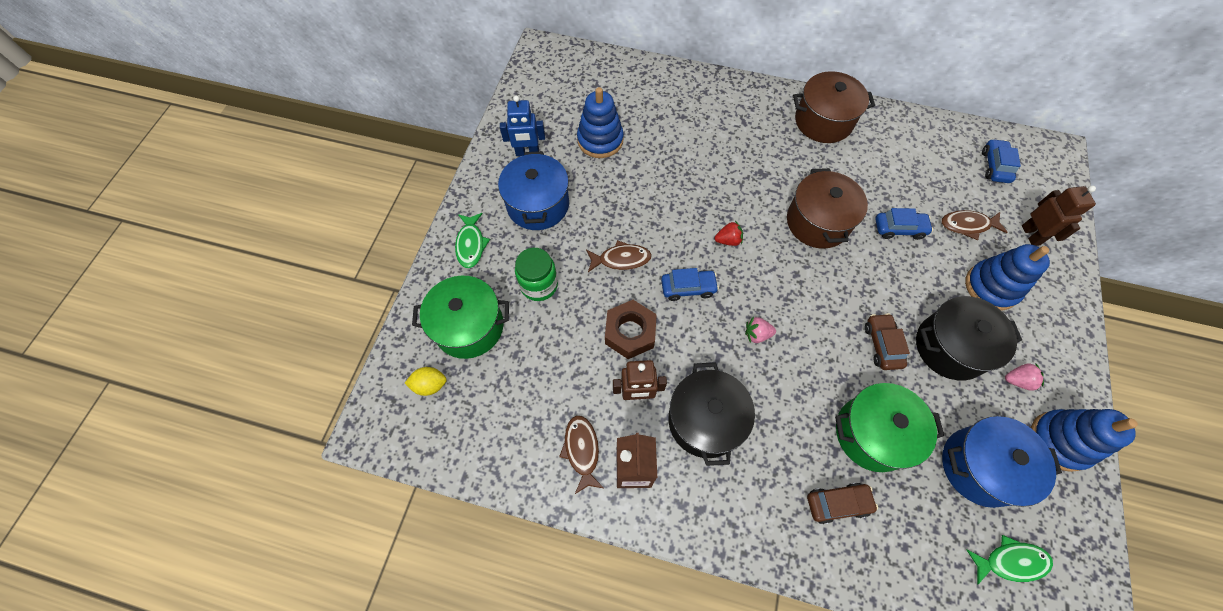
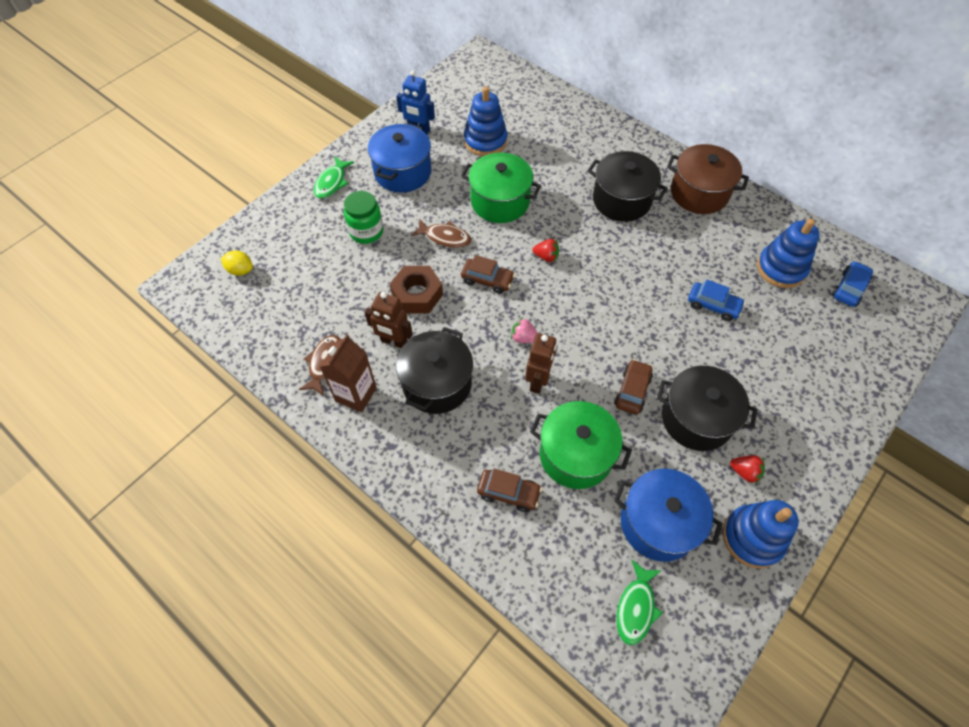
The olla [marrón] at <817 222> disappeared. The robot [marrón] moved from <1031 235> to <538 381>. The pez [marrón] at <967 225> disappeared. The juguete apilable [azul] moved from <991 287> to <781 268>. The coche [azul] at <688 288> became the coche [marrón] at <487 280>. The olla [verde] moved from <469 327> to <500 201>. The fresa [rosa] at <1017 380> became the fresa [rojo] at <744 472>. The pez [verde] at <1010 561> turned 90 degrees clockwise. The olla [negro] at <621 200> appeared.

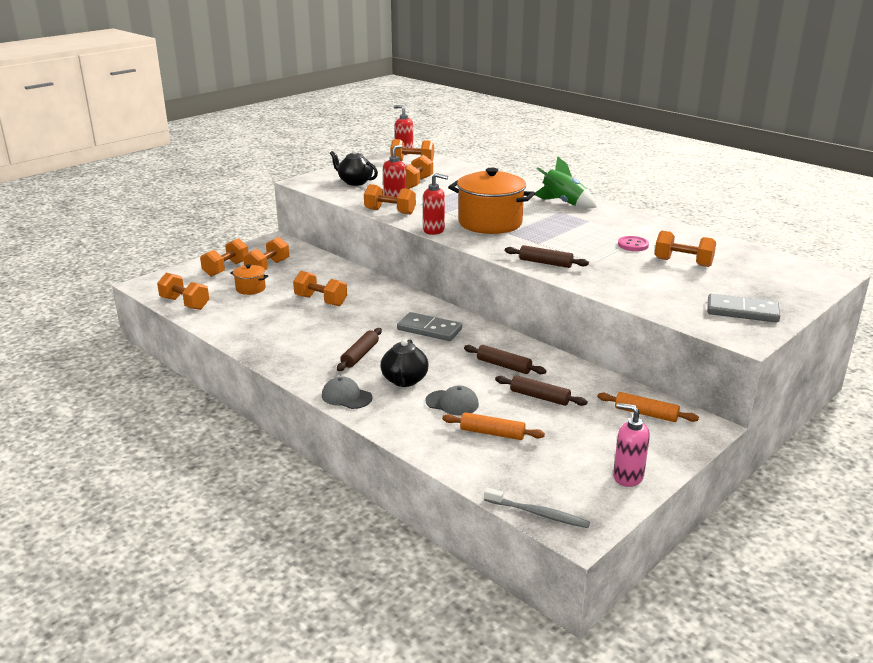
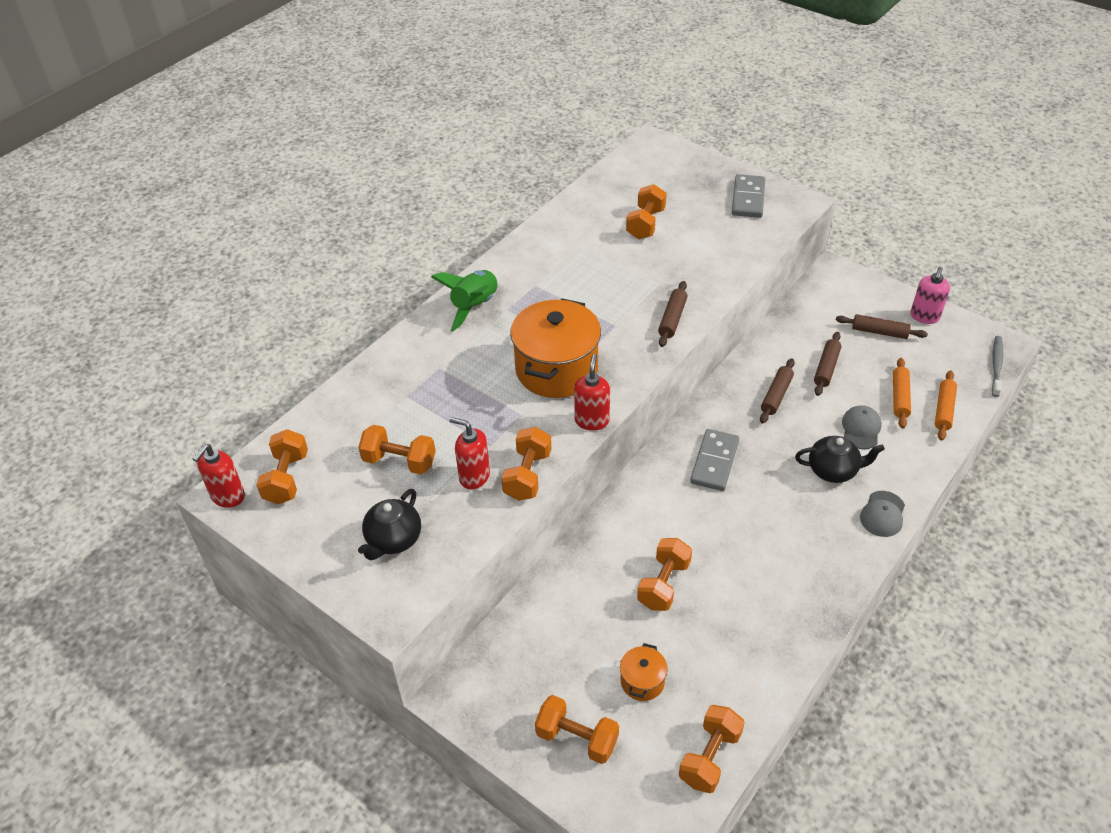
The botón [rosa] at <633 245> disappeared. The mancuerna [naranja] at <267 267> disappeared. The rodillo [marrón] moved from <360 355> to <879 332>. The rodillo [naranja] moved from <646 414> to <944 410>.

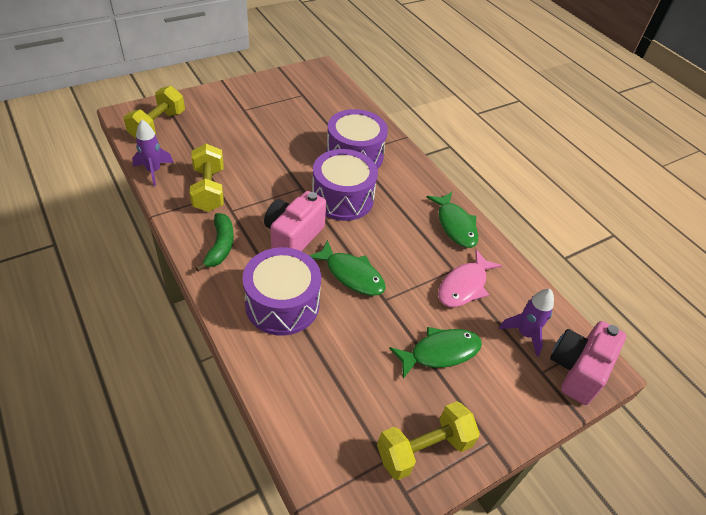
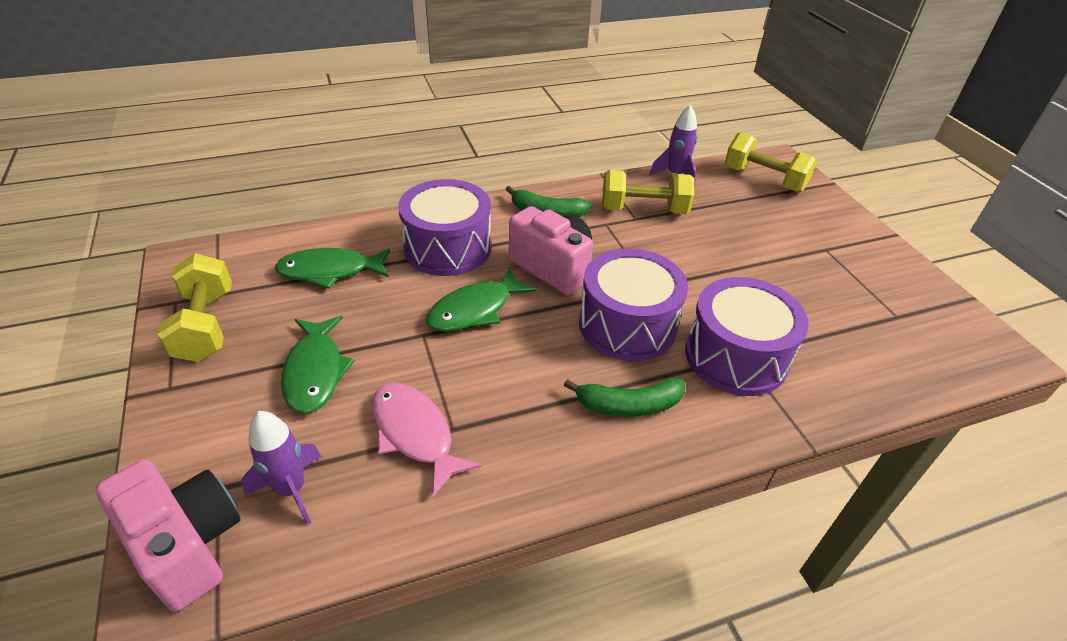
The pez [verde] moved from <455 225> to <330 271>. The plátano [verde] at <629 405> appeared.

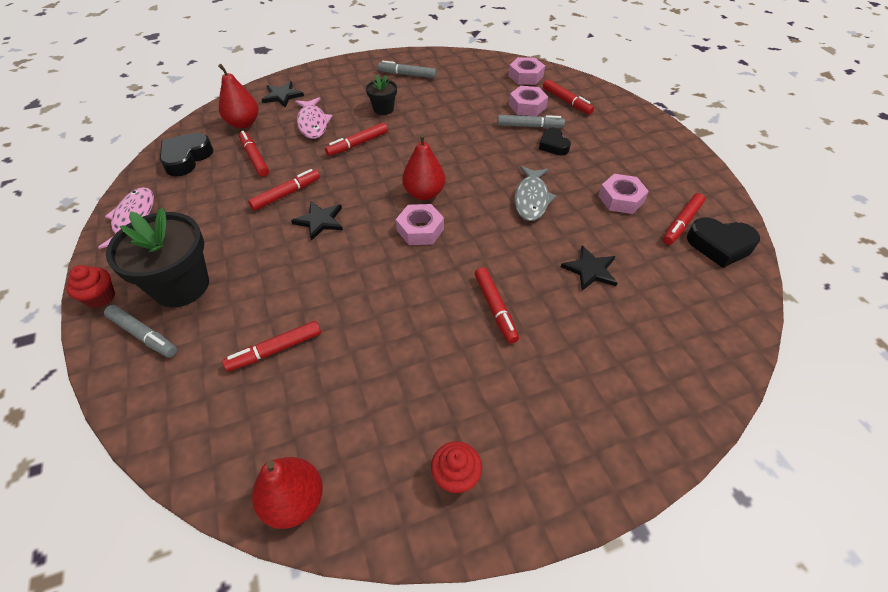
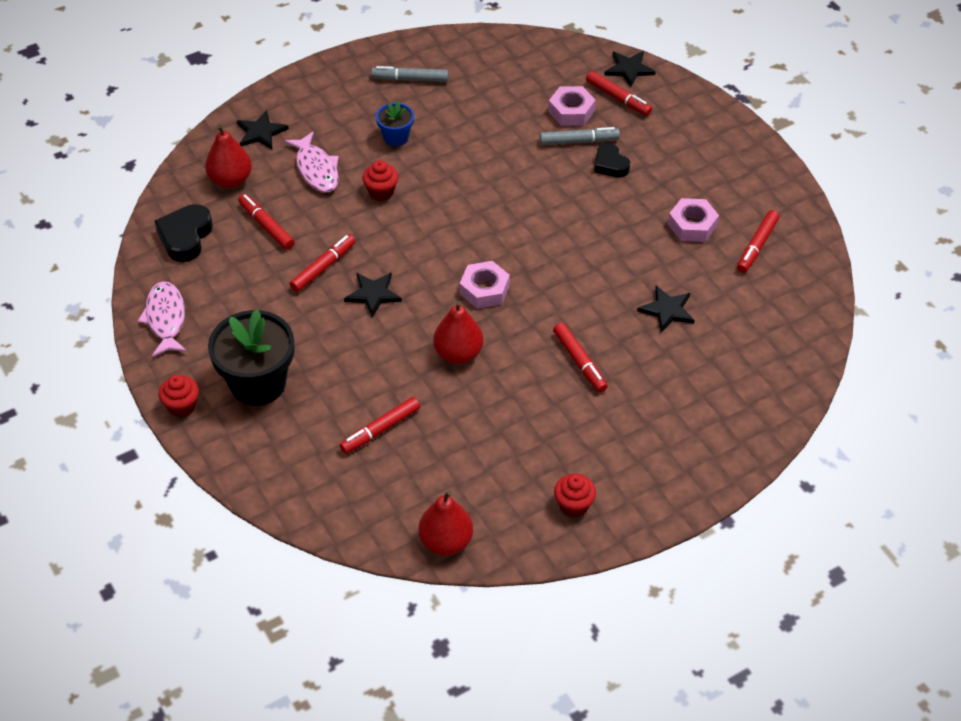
The tuerca [rosa] at <525 76> disappeared. The maceta [negro] at <383 109> became the maceta [azul] at <396 137>. The rotulador [rojo] at <357 144> was replaced by the magdalena [rojo] at <381 192>. The pera [rojo] moved from <424 193> to <458 353>. The pez [gris] at <531 199> disappeared. The corazón [negro] at <719 245> disappeared. The rotulador [gris] at <144 335> disappeared. The estrella [negro] at <629 69> appeared.

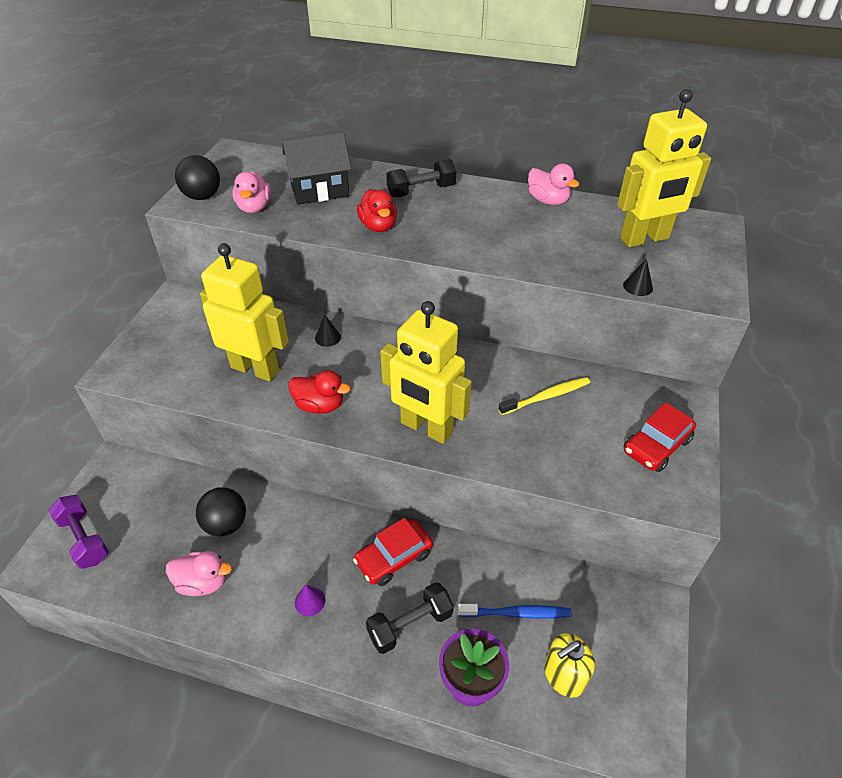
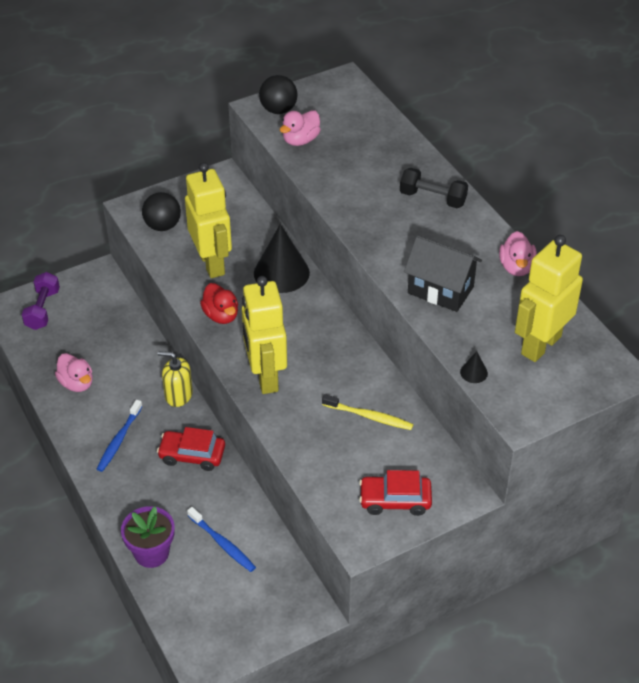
The robot [amarillo] at <644 239> turned 105 degrees clockwise. The casa [negro] moved from <320 190> to <440 290>. The pato [rojo] at <378 226> disappeared. The cono [negro] at <327 337> changed to 2.36 times the size. The pelota [negro] moved from <226 524> to <163 226>. The mancuerna [negro] at <410 625> disappeared. The cono [morado] at <310 601> was replaced by the cepillo de dientes [azul] at <119 440>. The dispensador de jabón [amarillo] moved from <564 676> to <178 395>.

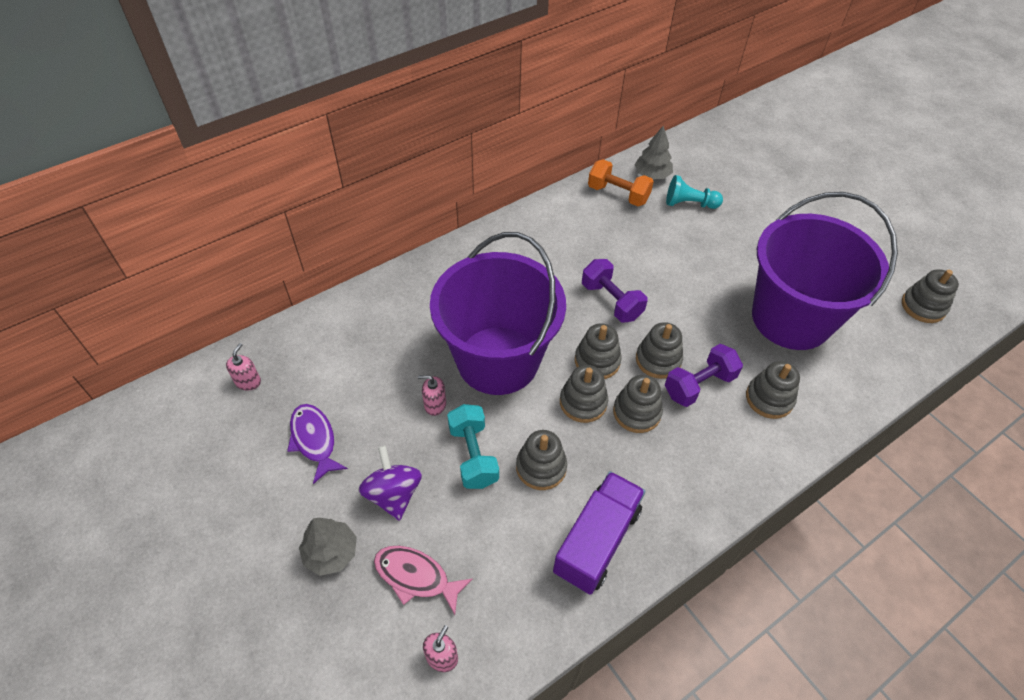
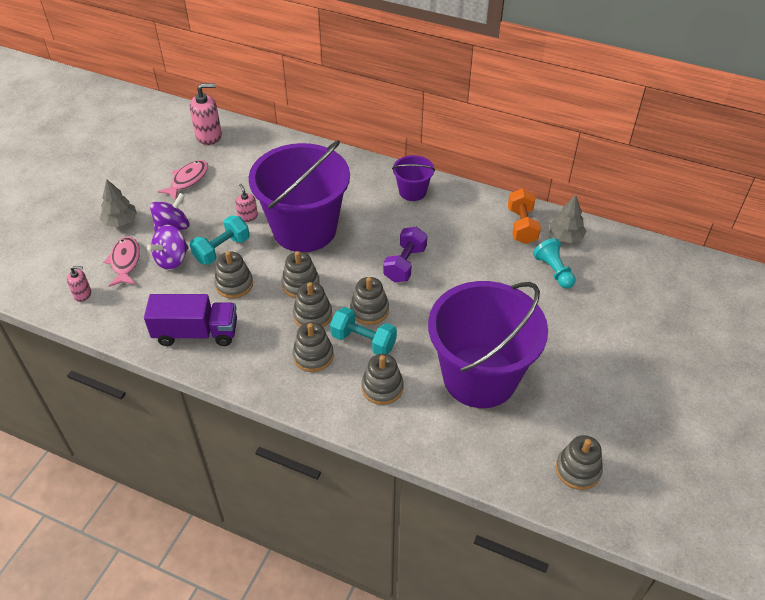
The juguete apilable [gris] moved from <597 361> to <313 356>. The dispensador de jabón [rosa] at <248 381> changed to 1.79 times the size. The mancuerna [morado] at <699 385> became the mancuerna [turquesa] at <363 341>. The pez [morado] at <314 440> became the pez [rosa] at <187 180>. The balde [morado] at <412 191> appeared. The peonza [morado] at <172 260> appeared.

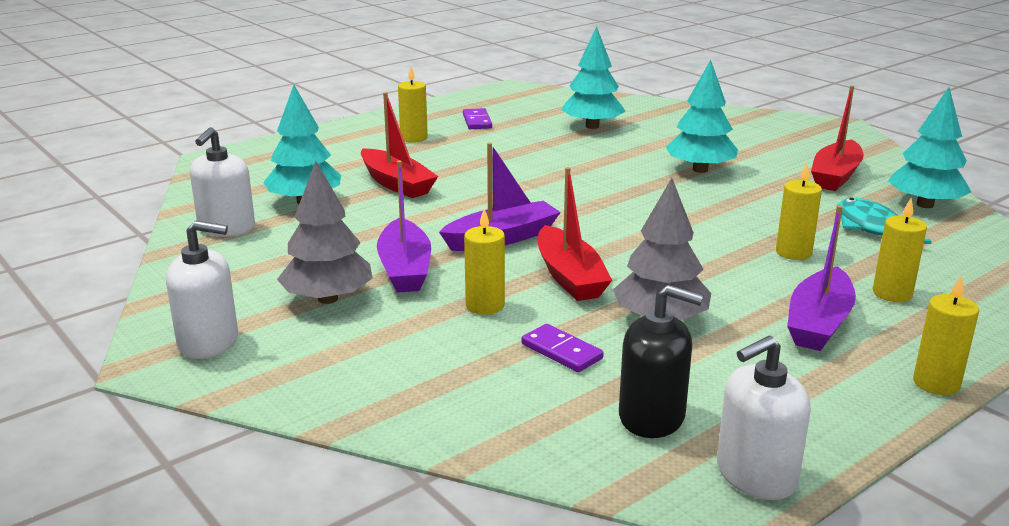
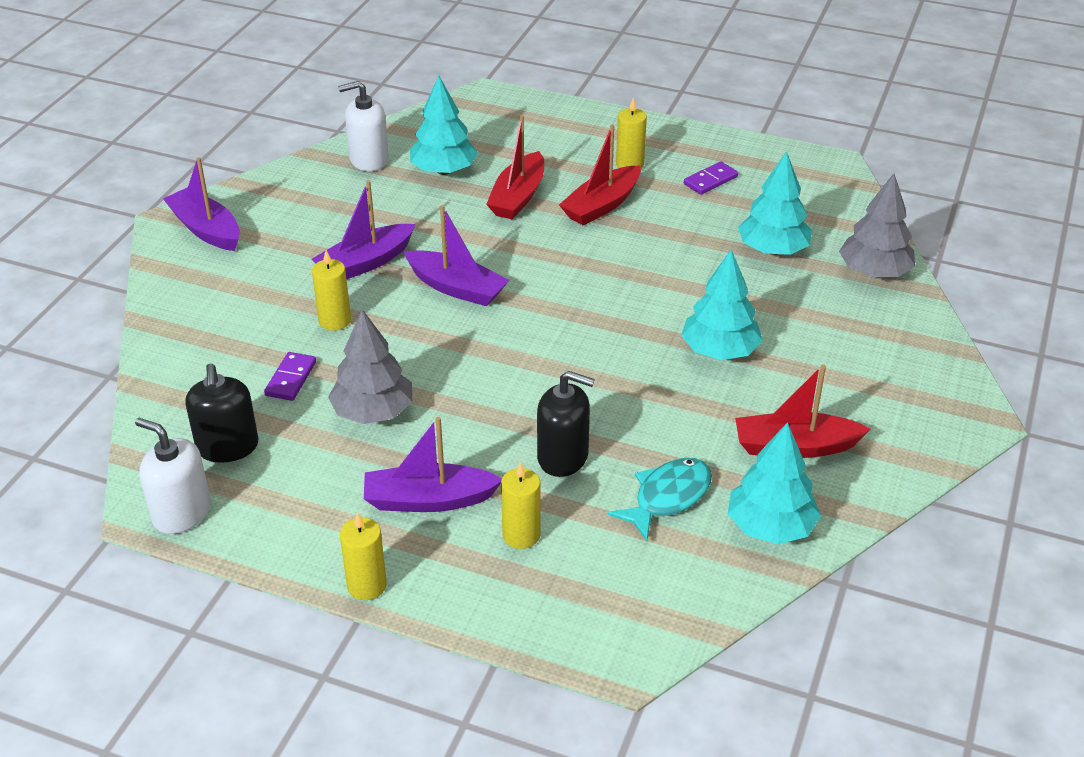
The árbol [gris] moved from <327 299> to <874 272>. The vela [amarillo] at <793 253> was replaced by the dispensador de jabón [negro] at <563 457>. The barco [rojo] moved from <570 277> to <601 205>. The dispensador de jabón [blanco] at <208 342> was replaced by the barco [morado] at <206 229>.

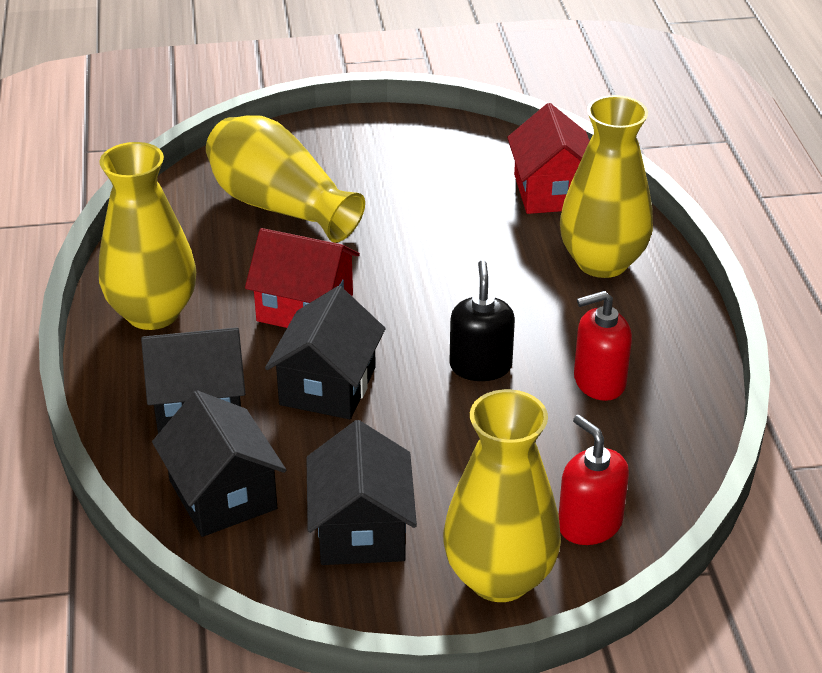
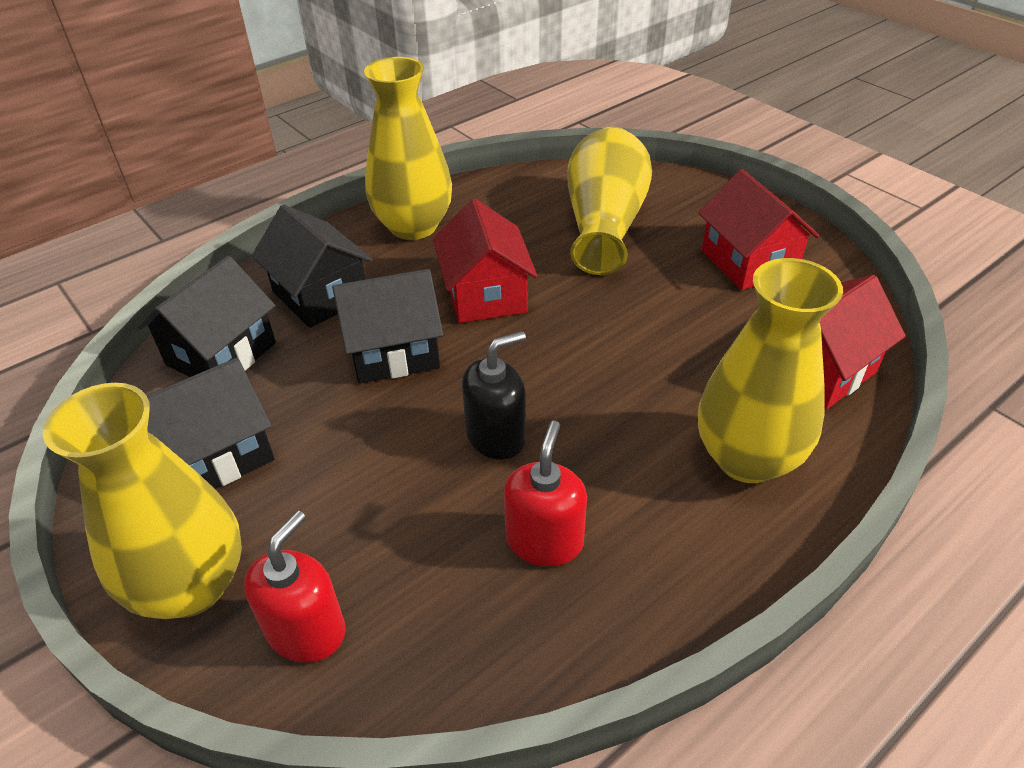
The dispensador de jabón [rojo] at <599 382> turned 60 degrees clockwise. The casa [rojo] at <748 262> appeared.

